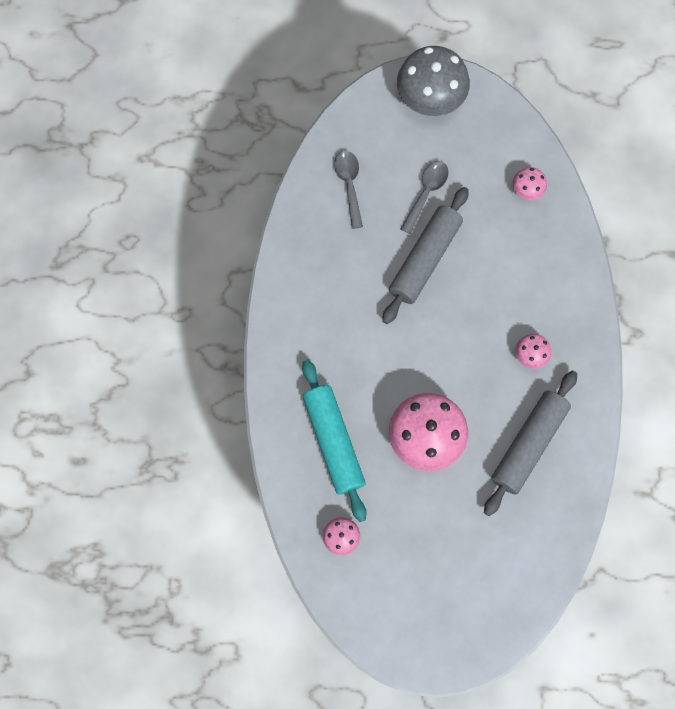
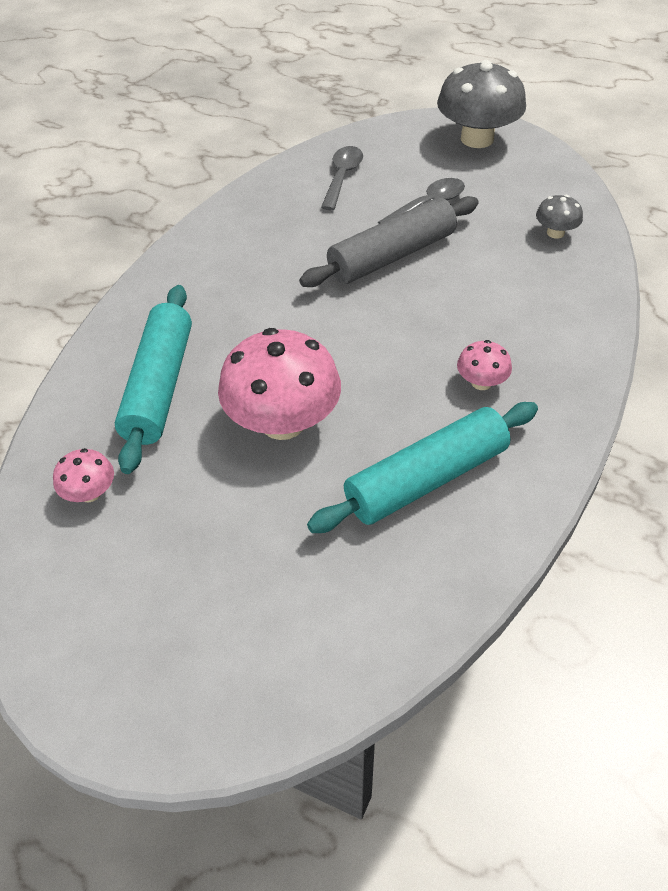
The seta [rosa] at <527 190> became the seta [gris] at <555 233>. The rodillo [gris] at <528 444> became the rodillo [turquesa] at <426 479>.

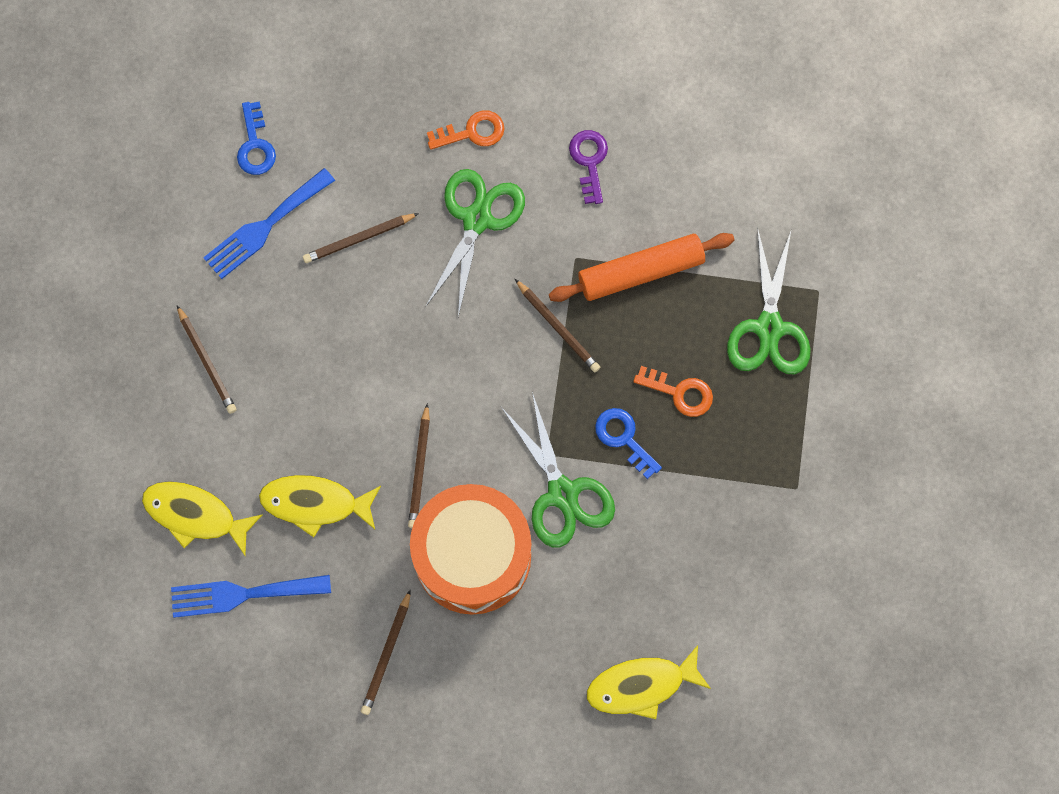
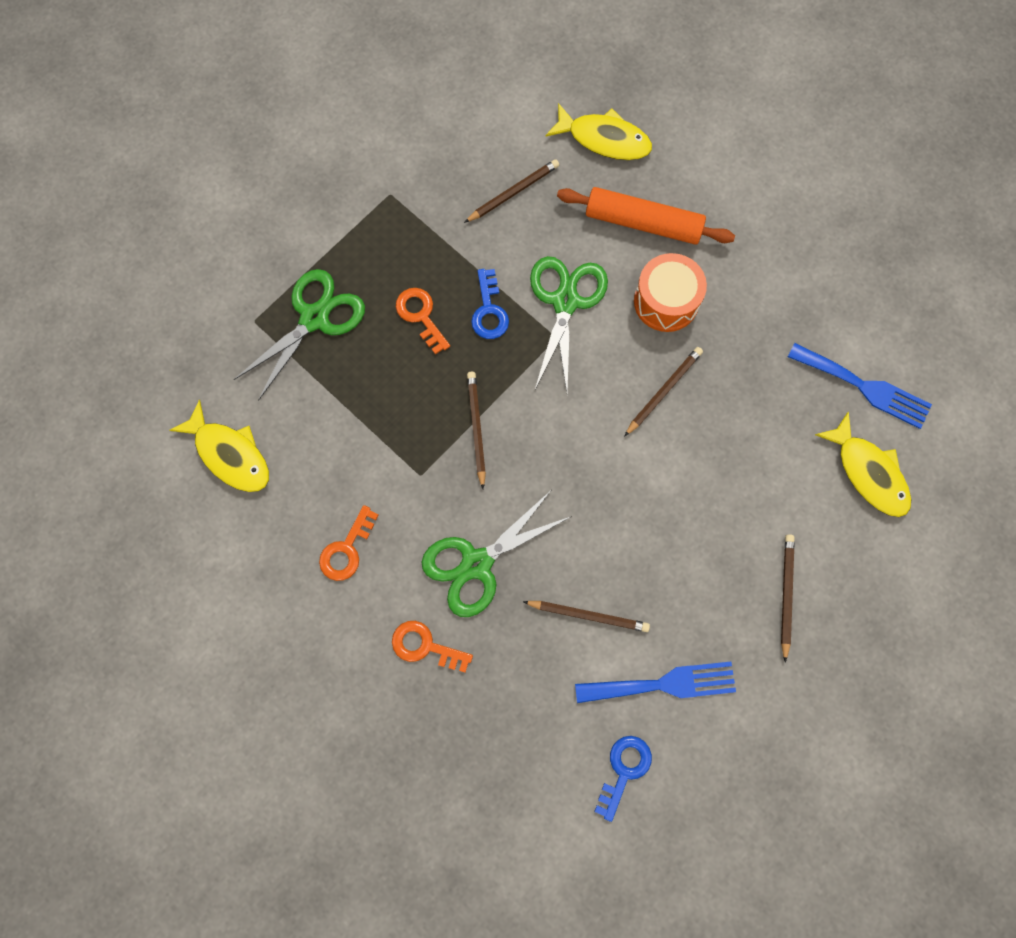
The llave [morado] at <589 161> became the llave [naranja] at <347 549>. The rodillo [naranja] moved from <641 272> to <643 222>. The pez [amarillo] moved from <315 503> to <229 454>. The tambor [naranja] at <472 556> changed to 0.61 times the size. The lápiz [marrón] moved from <386 654> to <513 192>.

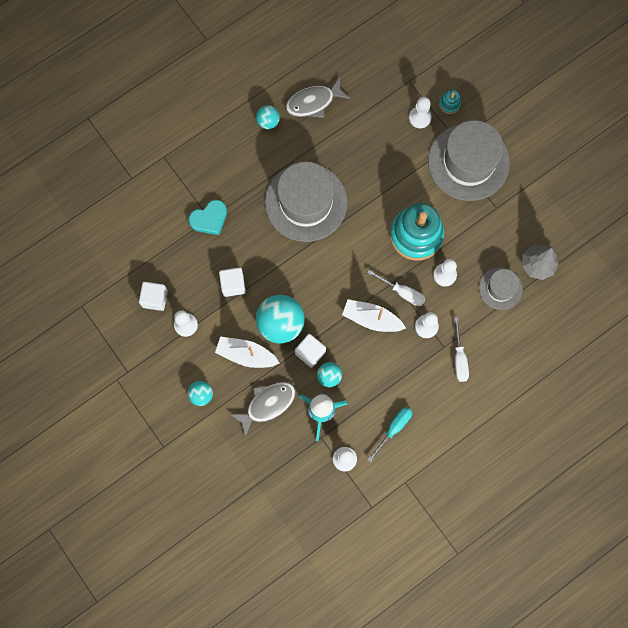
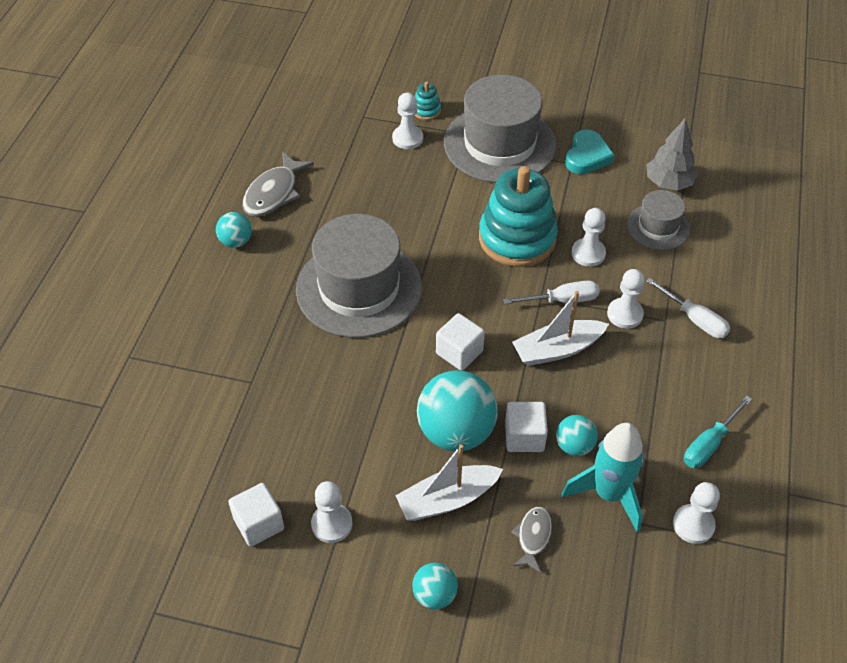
The corazón [turquesa] moved from <209 219> to <587 156>. The cubo [blanco] moved from <233 285> to <459 352>. The pez [gris] at <267 404> changed to 0.59 times the size. The destornillador [turquesa] at <394 428> turned 135 degrees counterclockwise.

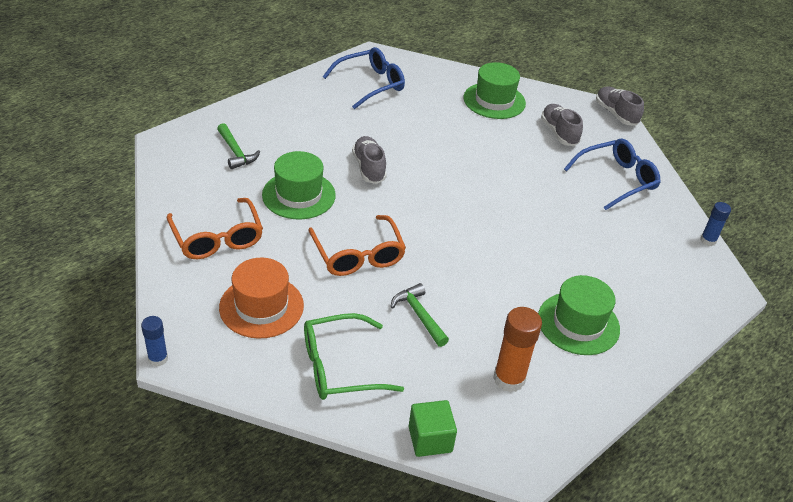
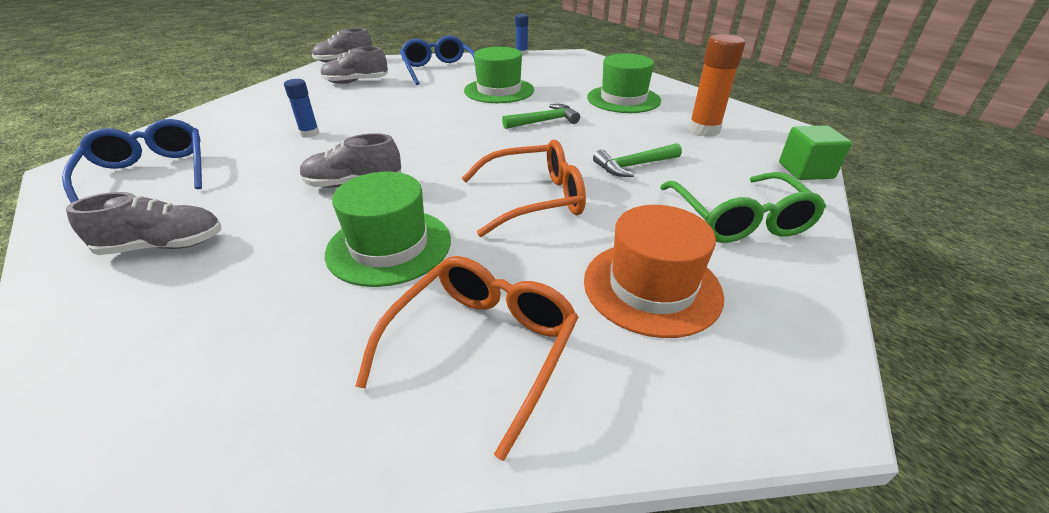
The sombrero [verde] moved from <494 101> to <499 90>. The martillo [verde] moved from <236 152> to <544 121>. The gafas [naranja] at <217 238> turned 45 degrees counterclockwise. The barra de pegamento [azul] moved from <158 359> to <309 133>. The zapato [gris] at <163 246> appeared.

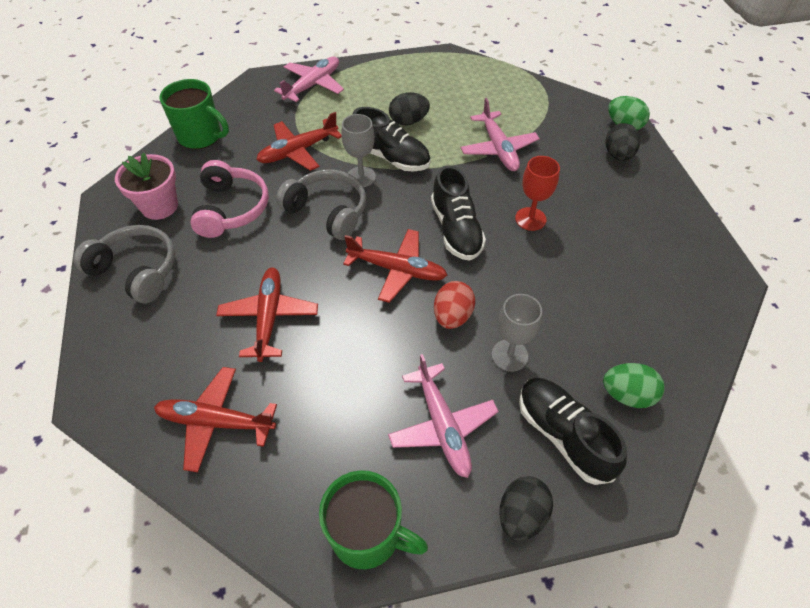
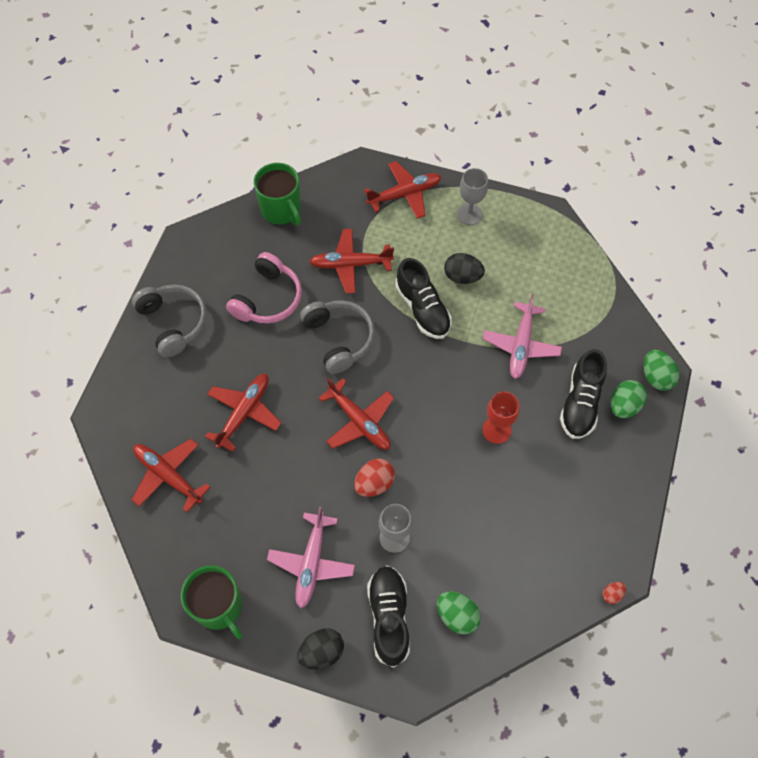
The avión [rosa] at <312 85> became the avión [rojo] at <404 194>. The copa [gris] moved from <361 177> to <469 214>. The huevo [negro] at <618 155> became the huevo [verde] at <624 406>. The maceta [rosa] at <159 206> disappeared. The zapato [negro] moved from <456 229> to <580 403>. The huevo [rojo] at <612 594> appeared.

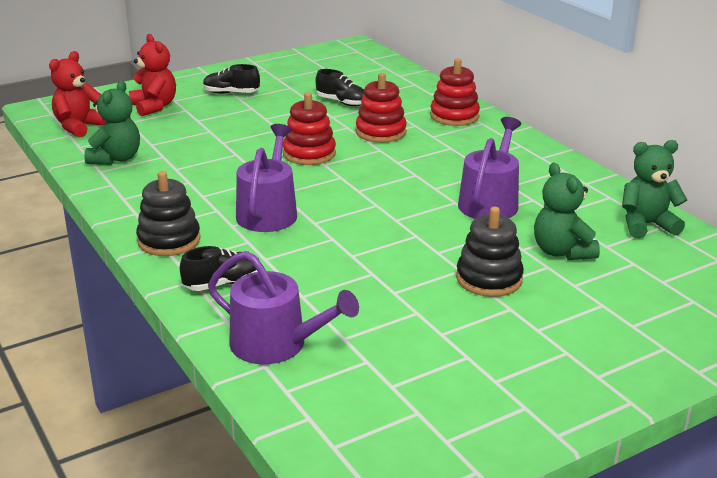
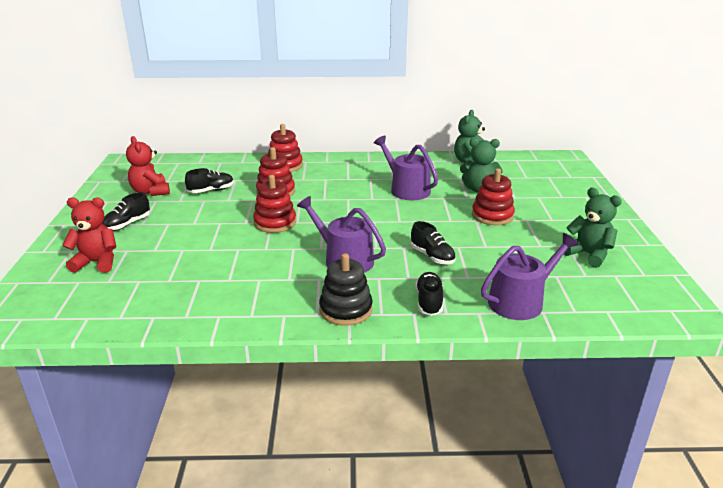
The osito [rojo] moved from <79 127> to <150 192>. The osito [verde] moved from <116 159> to <588 254>. The juguete apilable [negro] at <489 279> became the juguete apilable [rojo] at <492 215>. The zapato [negro] at <432 256> appeared.

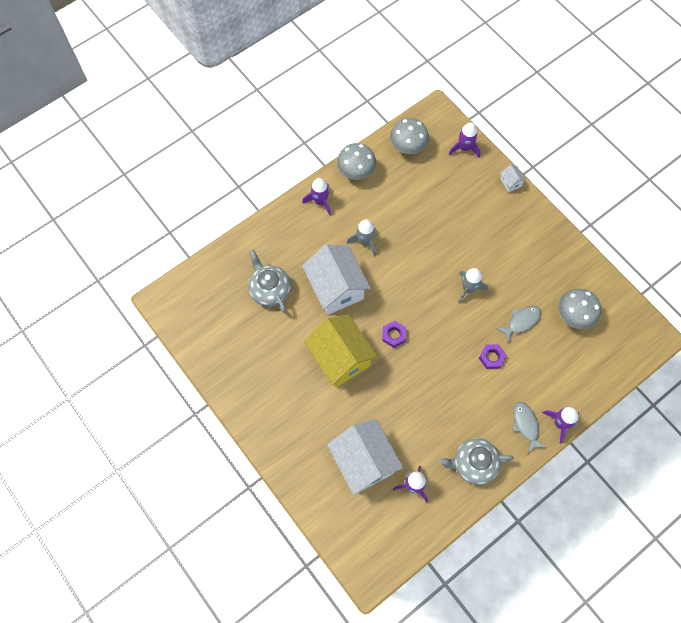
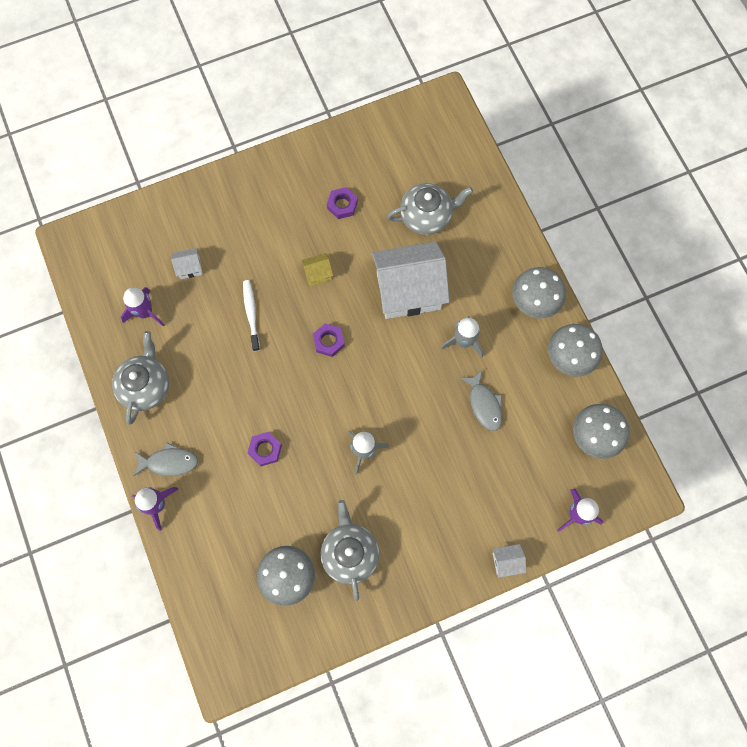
The cohete [morado] at <320 201> was replaced by the seta [gris] at <534 301>. The pez [gris] moved from <521 321> to <484 404>. The casa [amarillo] at <340 358> changed to 0.40 times the size. The casa [blanco] at <364 461> changed to 0.40 times the size. The tuerca [morado] at <342 205> appeared. The cepillo de dientes [blanco] at <251 314> appeared. The tetera [gris] at <349 553> appeared.

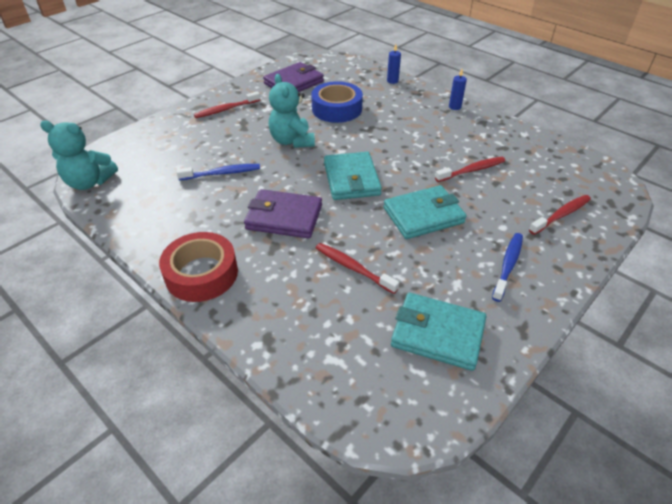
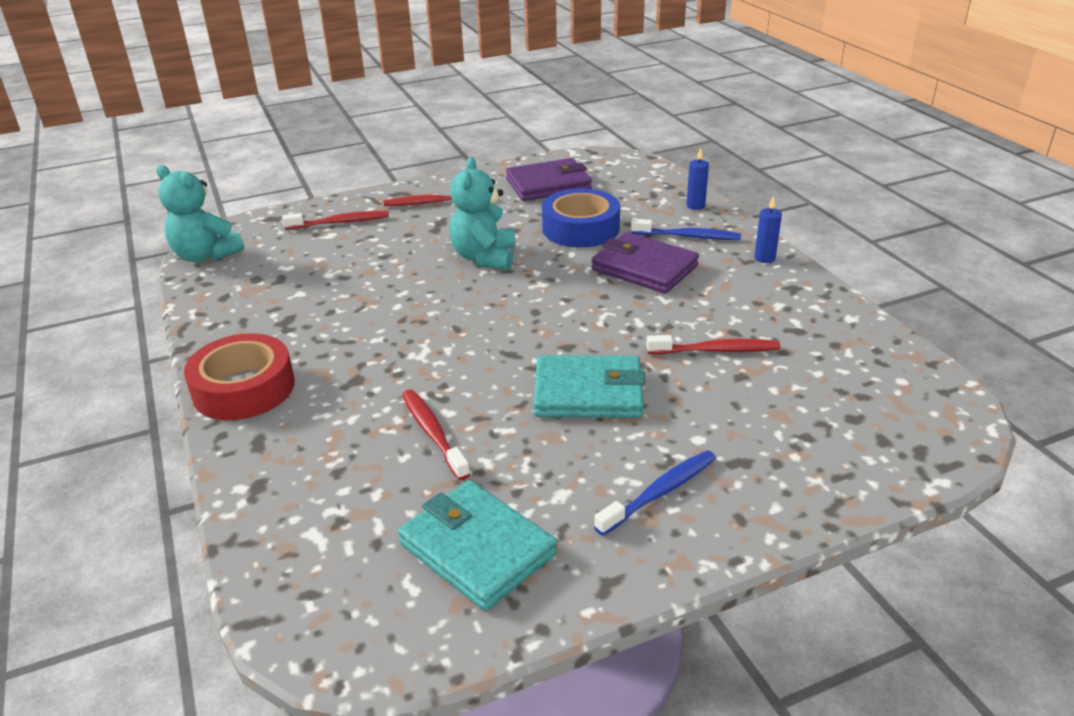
The cartera [turquesa] at <351 179> disappeared. The cepillo de dientes [azul] moved from <221 173> to <687 236>. The cartera [morado] moved from <284 217> to <644 268>. The cepillo de dientes [rojo] moved from <560 215> to <339 222>.

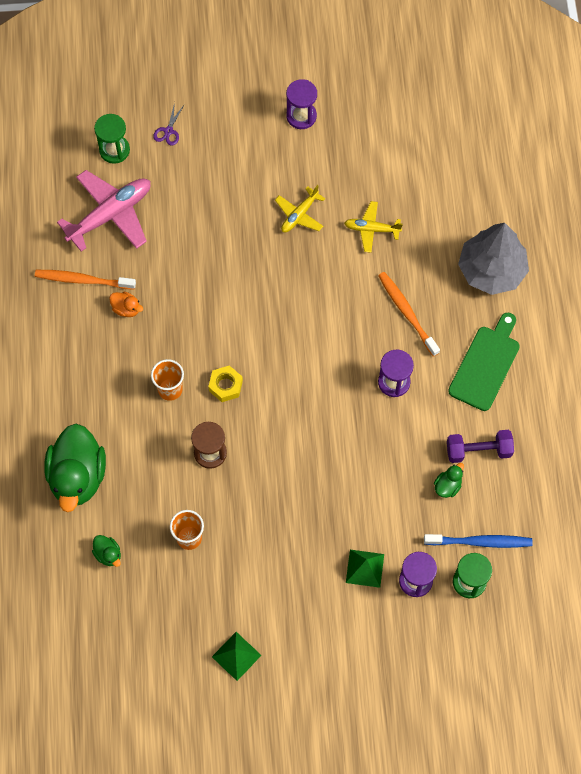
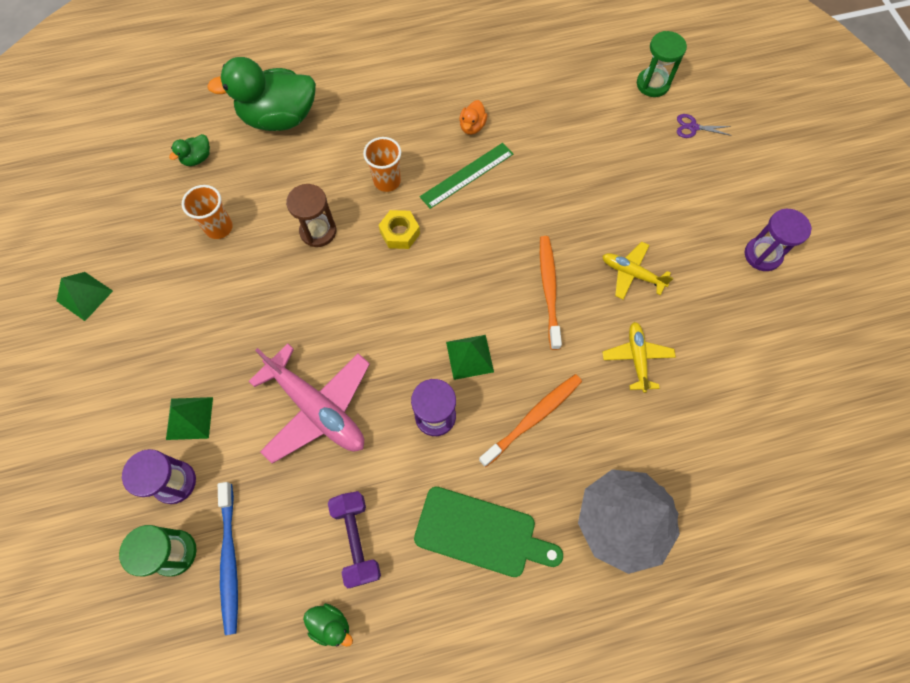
The avión [rosa] moved from <111 214> to <317 409>. The cepillo de dientes [naranja] moved from <82 280> to <549 289>. The pato [verde] moved from <447 486> to <331 624>. The regla [verde] at <467 175> appeared. The pirámide [verde] at <470 357> appeared.

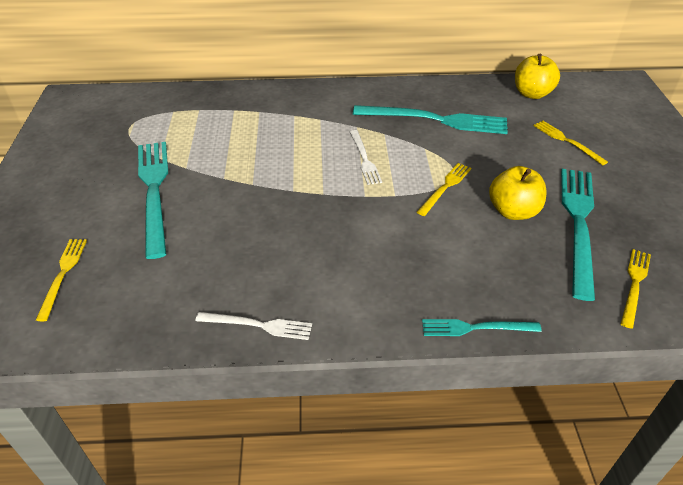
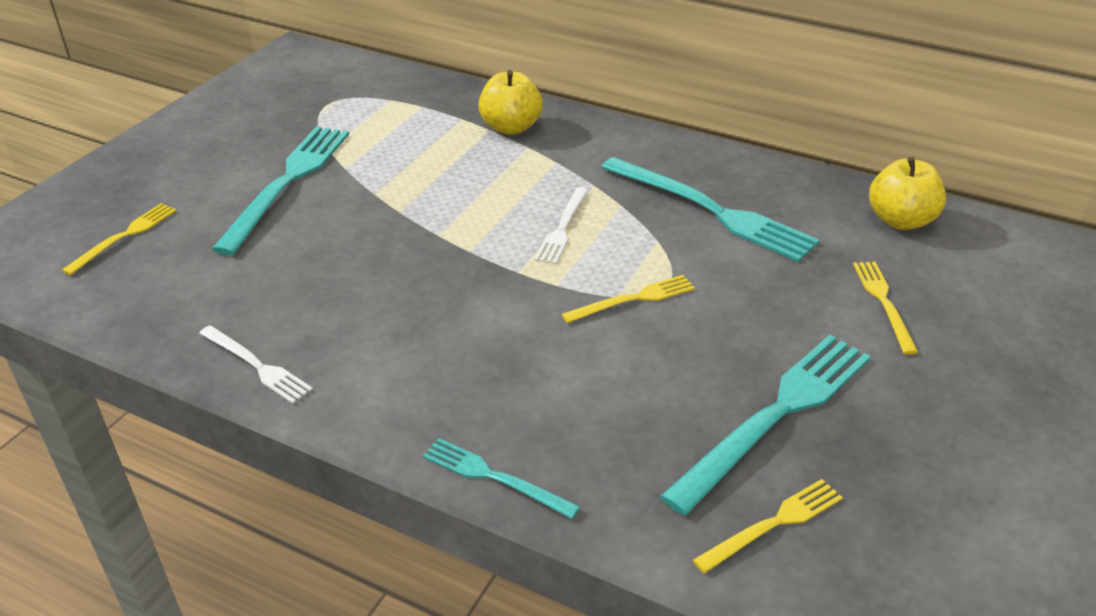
The manzana [amarillo] moved from <513 211> to <510 127>.

